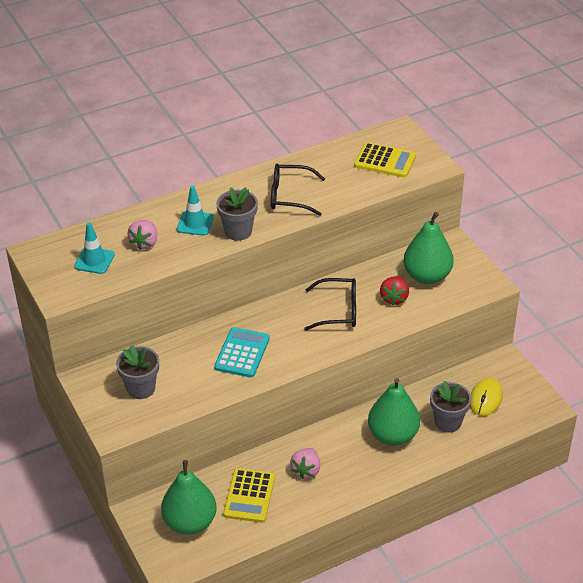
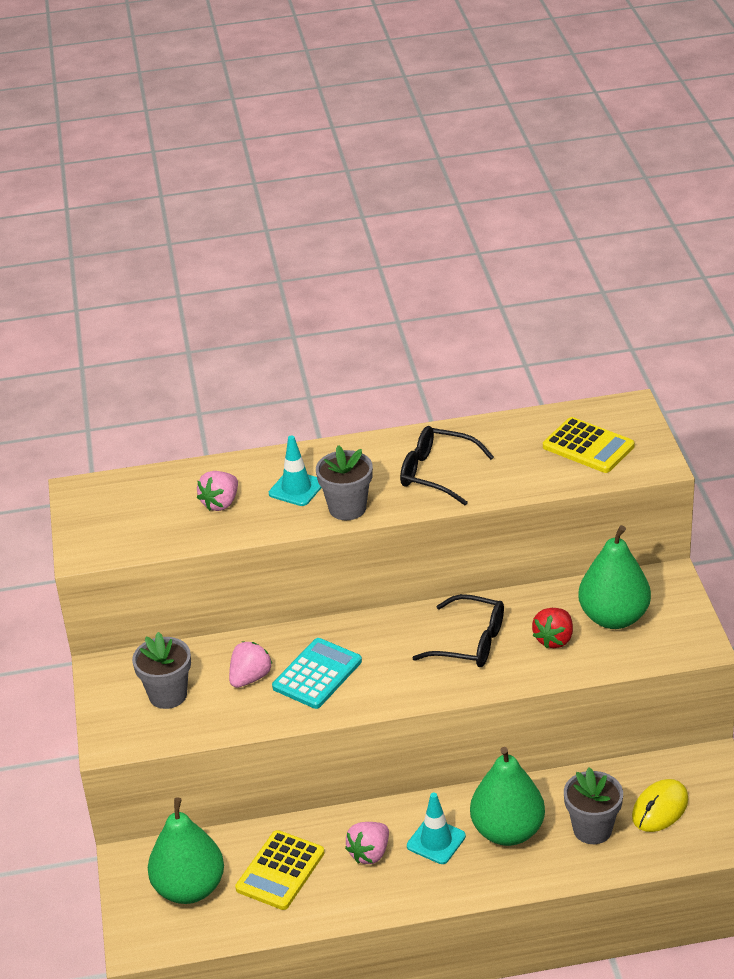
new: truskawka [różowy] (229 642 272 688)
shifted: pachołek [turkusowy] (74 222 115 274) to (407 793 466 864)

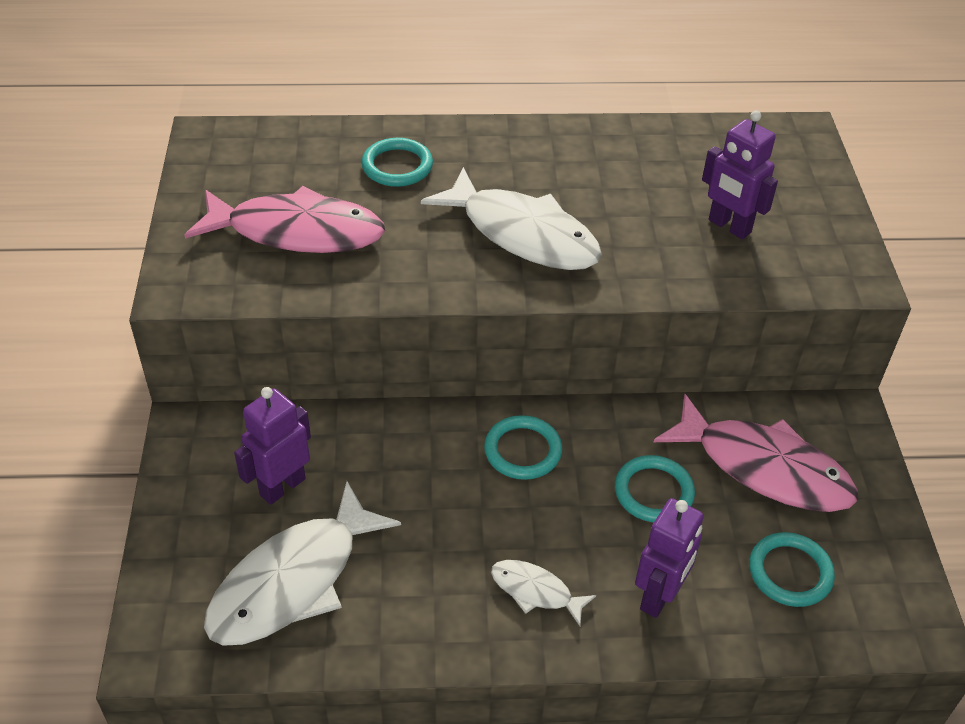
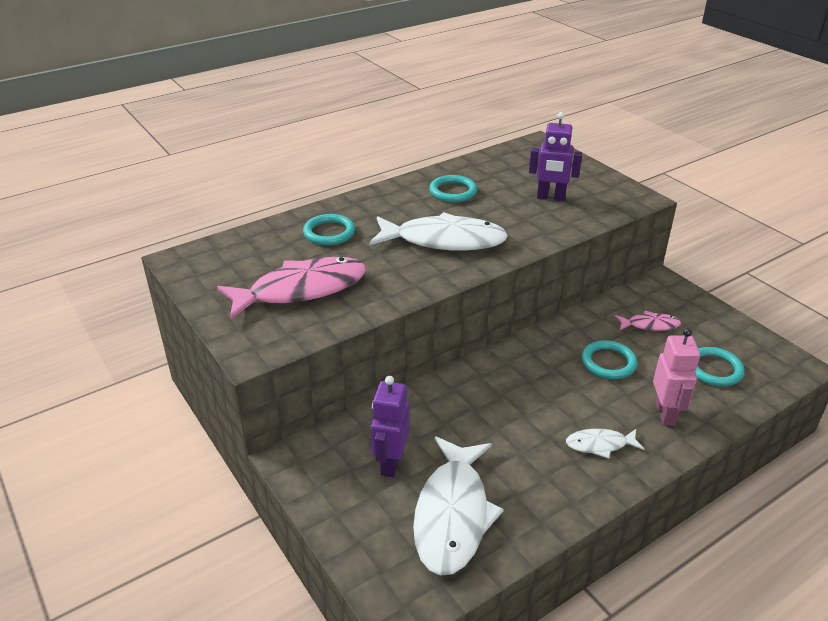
shifted: pierścień [turkusowy] (484 415 562 480) to (429 175 477 202)
repainted: robot [fioletowy] (635 498 704 618) to robot [różowy] (653 328 700 426)
scaled: ryba [różowy] (654 394 858 512) = (615 311 681 331) x0.49

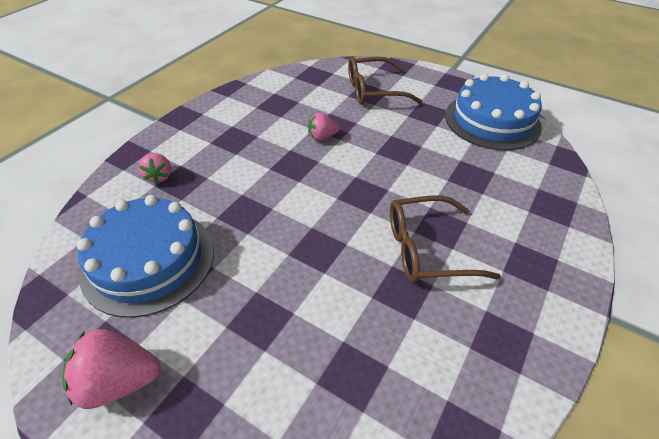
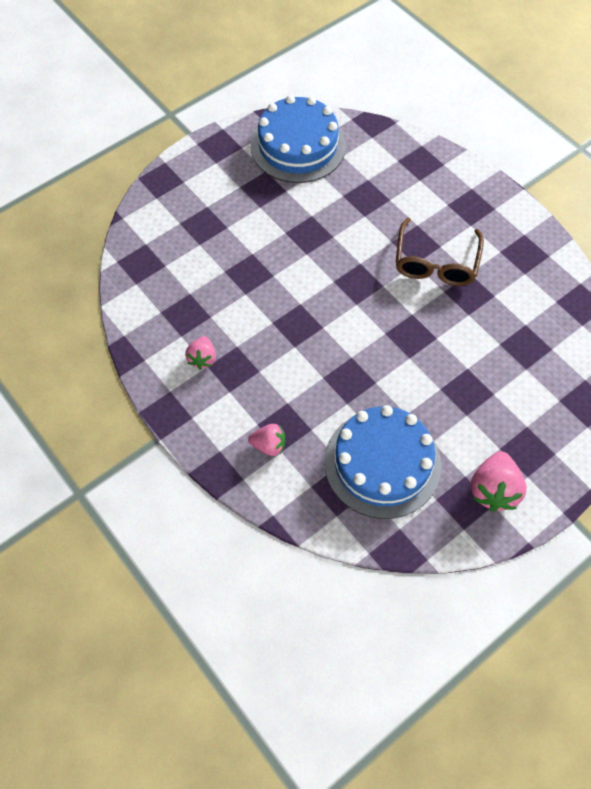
gone: okulary [brązowy] (348 57 422 105)
shifted: truskawka [różowy] (308 112 339 141) to (185 336 216 370)

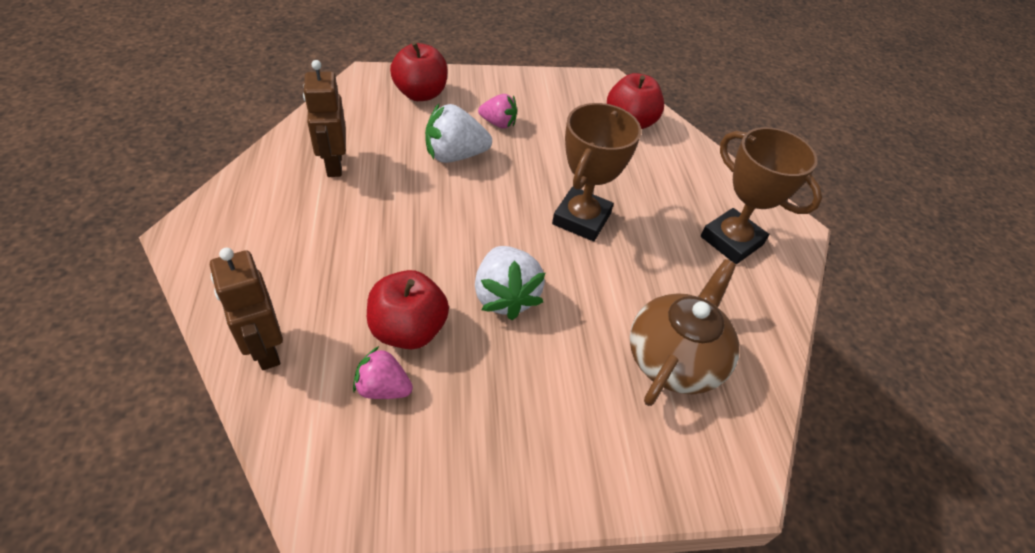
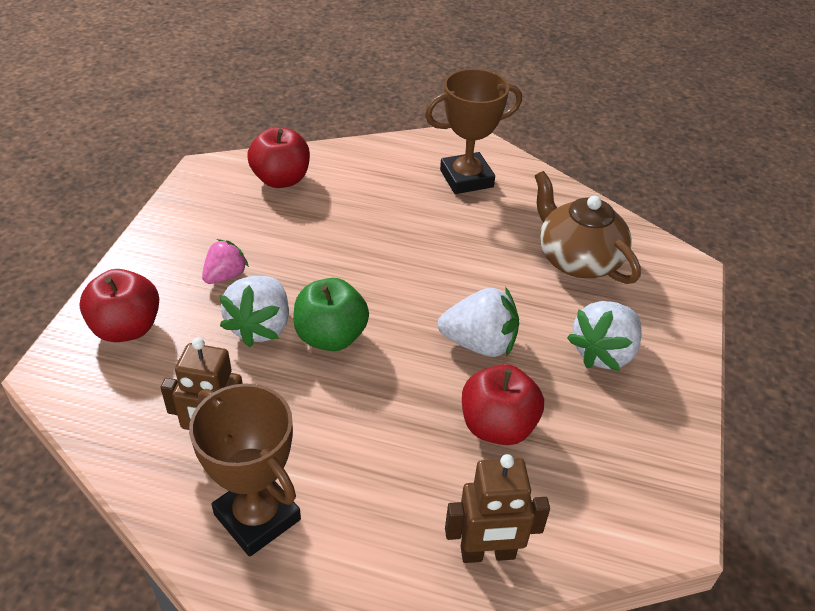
gone: truskawka [różowy] (353 346 413 399)
new: jabłko [zielony] (293 278 369 351); truskawka [biały] (567 301 642 371)
shifted: puchar [brązowy] (552 103 641 241) to (189 383 301 557)

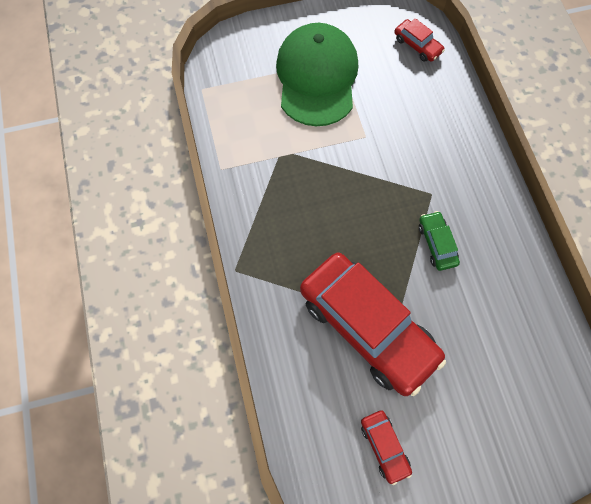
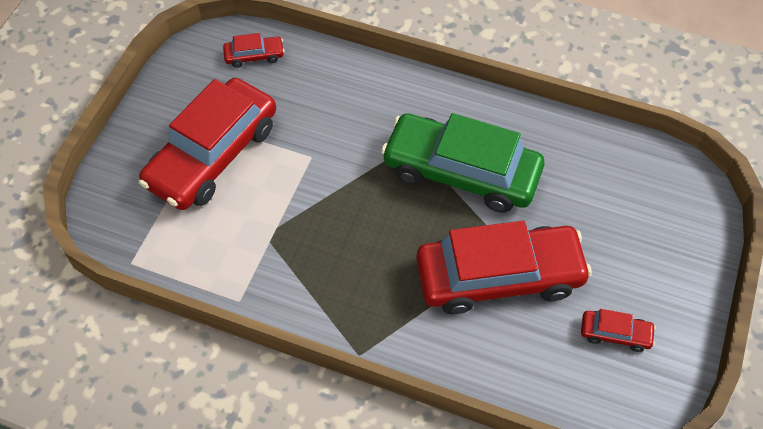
swapped: czapka [zielony] (276 23 358 126) to samochód [czerwony] (139 78 276 210)
scaled: samochód [zielony] (419 211 460 271) = (381 113 544 213) x2.39

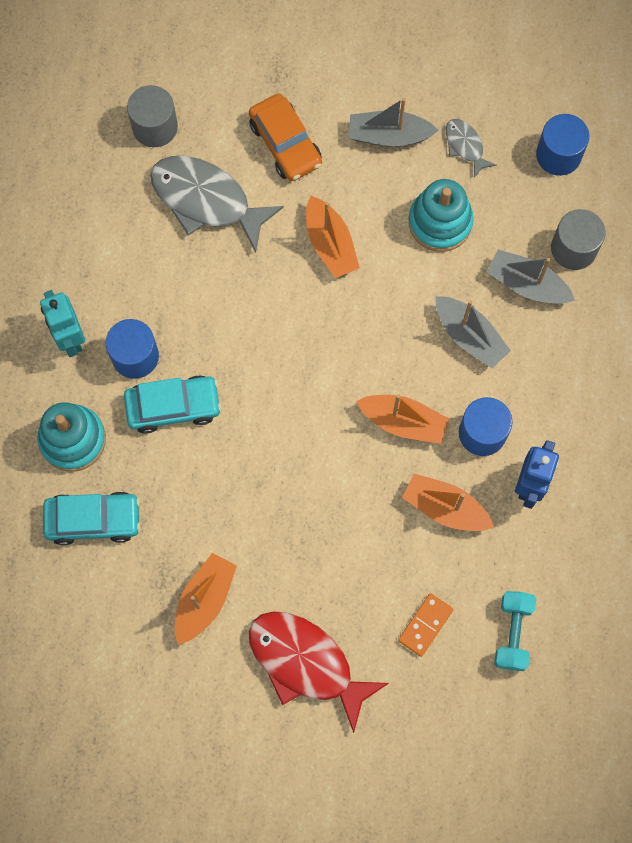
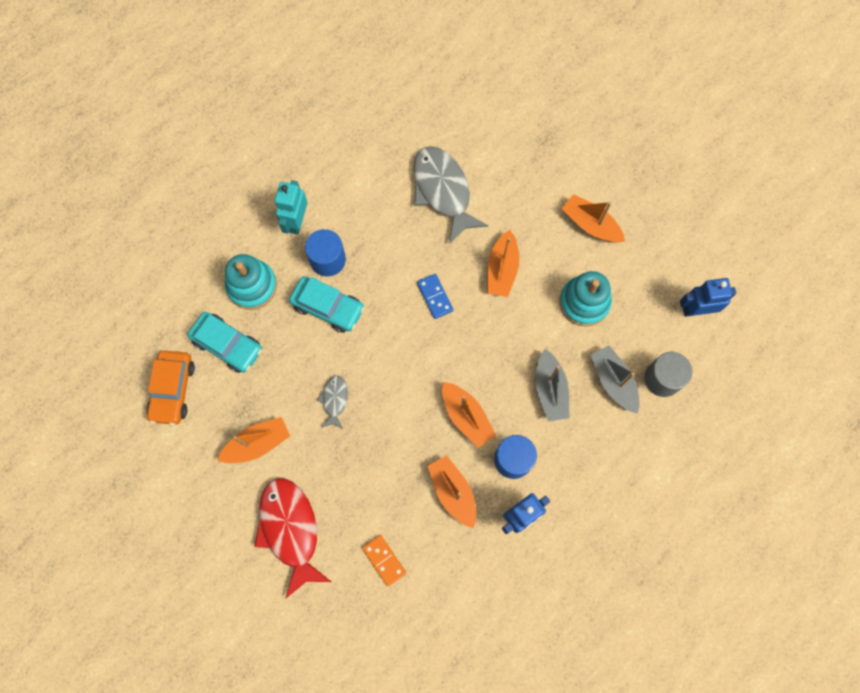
gone: walec [szary] (127 85 178 147); hantel [turkusowy] (494 591 536 671)
new: kostka domina [niebieski] (417 274 453 319)
shifted: samochód [pomarańczowy] (249 94 322 181) to (146 351 195 426); ryba [szary] (446 119 497 178) to (317 375 348 429)
swapped: walec [niebieski] (536 114 589 176) to robot [niebieski] (680 278 736 317)
repainted: łódka [szary] (349 98 439 147) to łódka [pomarańczowy] (562 194 625 243)
rotated: kostka domina [pomarańczowy] (398 593 453 657) = (362 535 406 586) 75 degrees clockwise

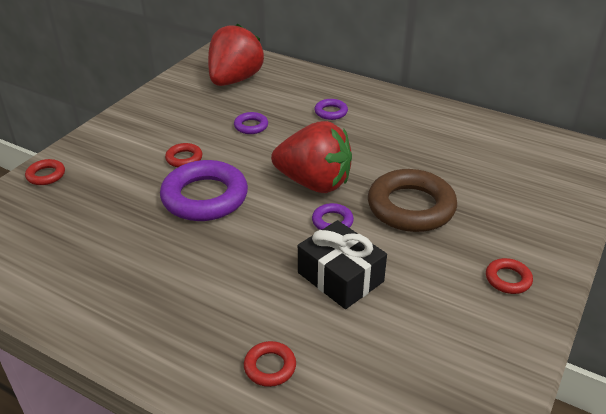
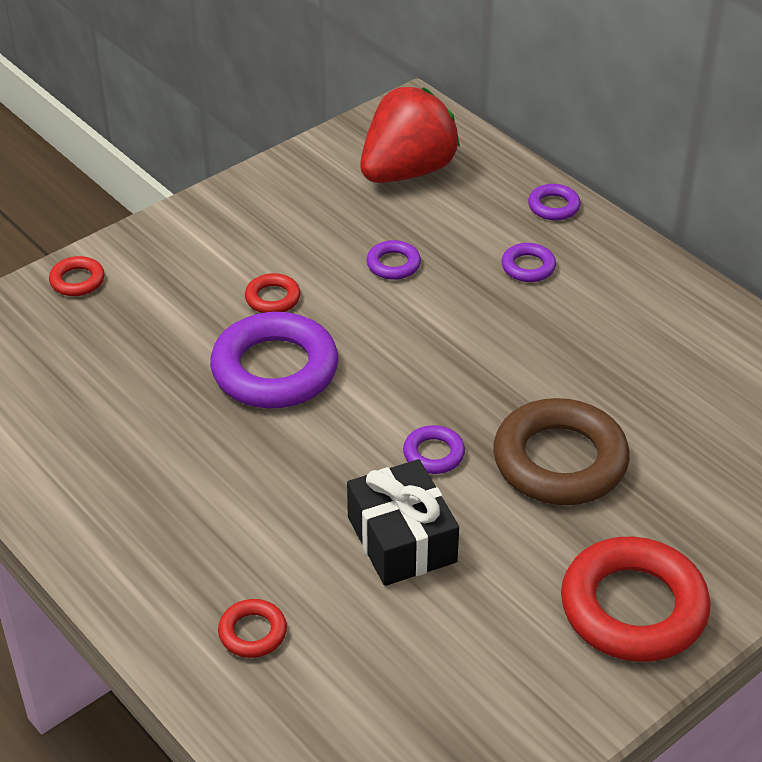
gone: truskawka [czerwony] (271 121 352 193)
new: pierścień [fioletowy] (528 184 581 221)
scaled: pierścień [czerwony] (486 258 533 294) = (561 537 710 662) x2.18

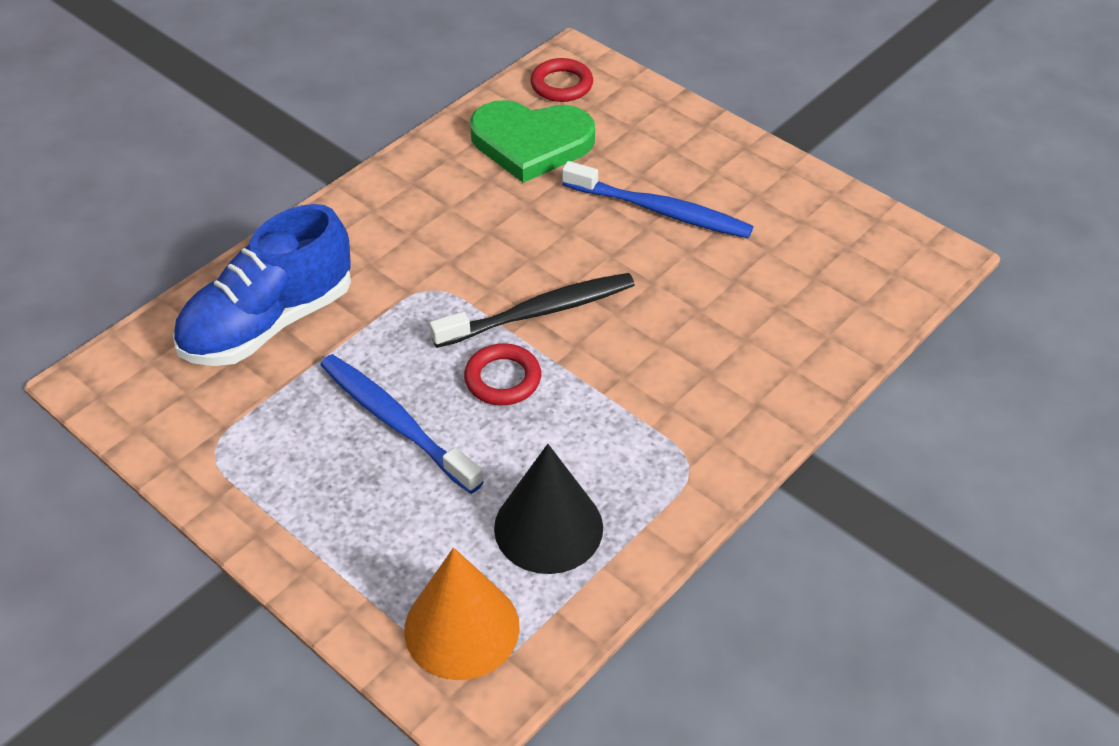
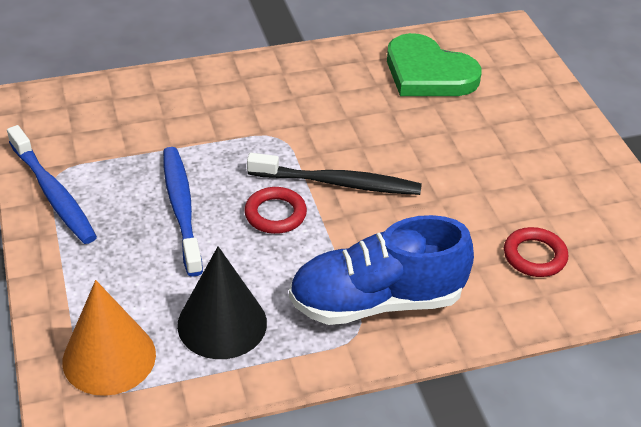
shifted: but [niebieski] (173 204 351 366) to (289 215 474 325); pierścień [czerwony] (530 58 593 102) to (504 227 568 277); szczoteczka do zębów [niebieski] (562 161 753 238) to (7 125 97 244)

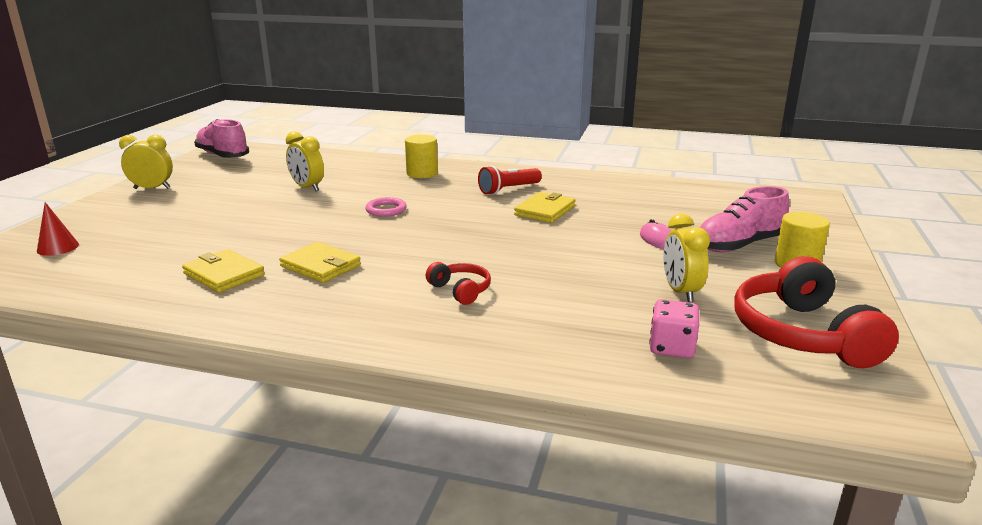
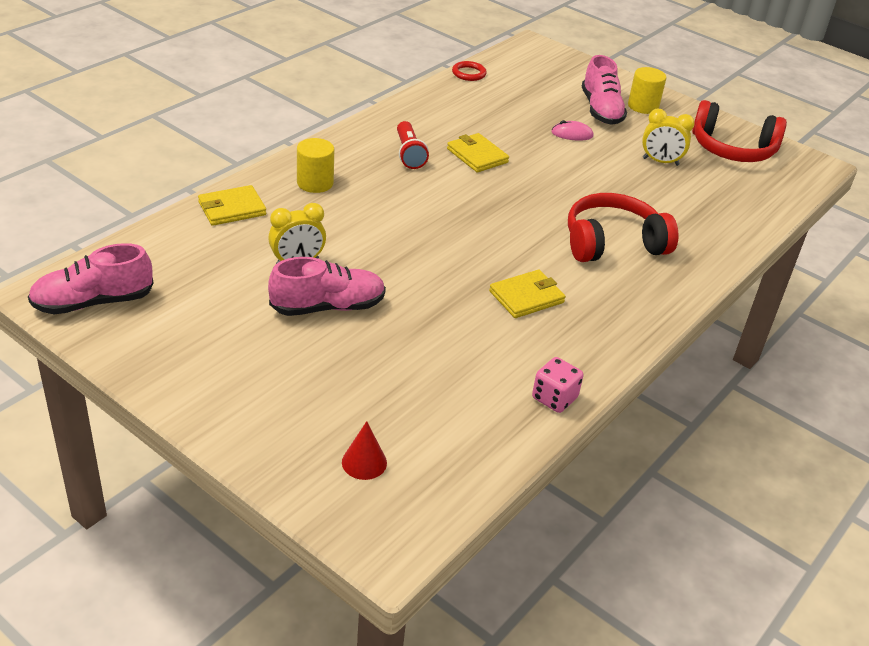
gone: budzik [żółty] (119 135 173 189); pierścień [różowy] (365 197 407 217)
new: but [różowy] (268 257 386 316); pierścień [czerwony] (452 61 487 81)
shifted: portfel [żółty] (182 249 265 293) to (198 185 266 226); kostka do gry [różowy] (649 299 699 358) to (532 357 584 413)
scaled: słuchawki [czerwony] (426 262 491 305) = (568 193 679 262) x2.03

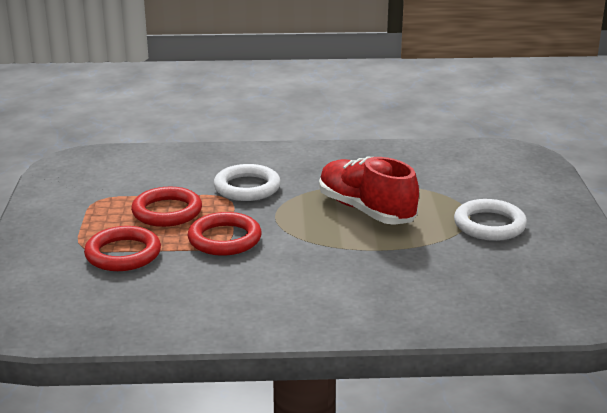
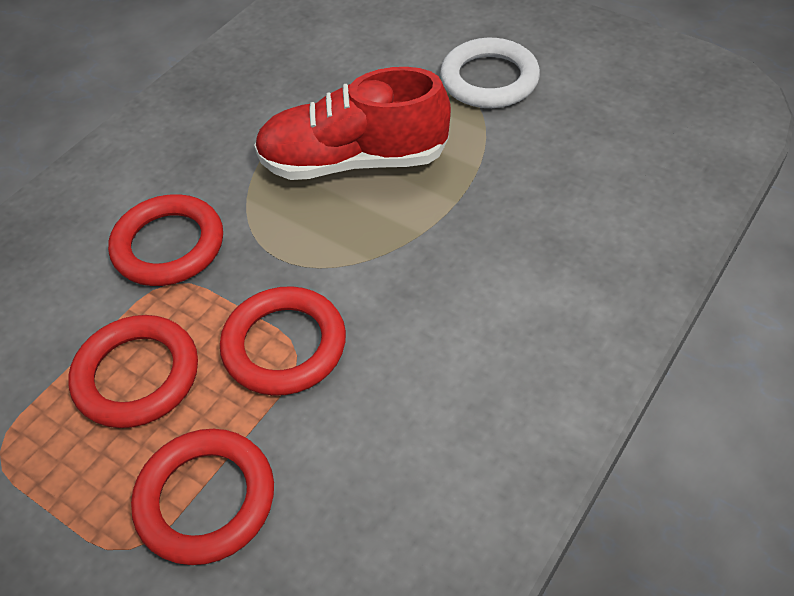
repainted: pierścień [biały] (213 164 281 201) to pierścień [czerwony] (108 194 223 286)

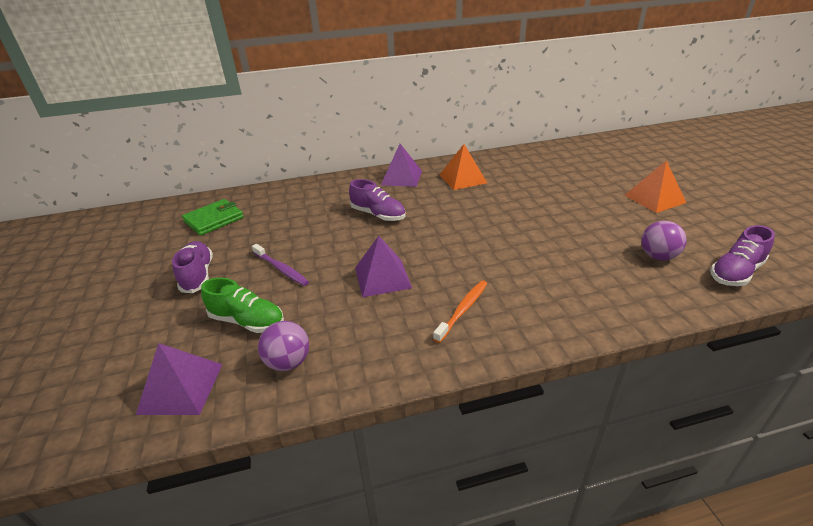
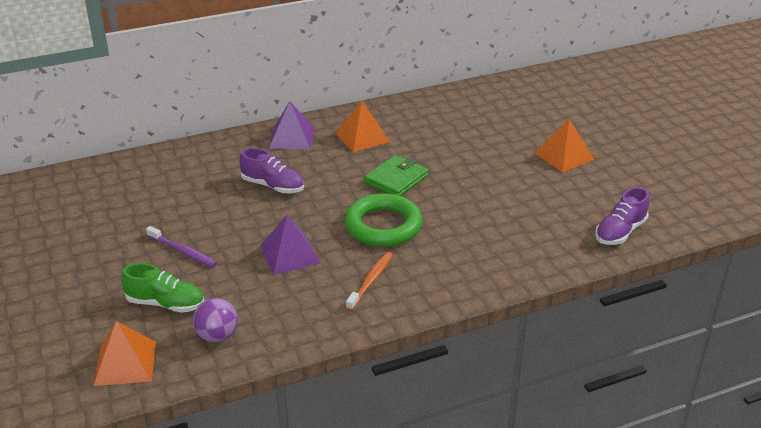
gone: but [fioletowy] (172 241 213 293); piłka [fioletowy] (641 221 687 261)
new: pierścień [zielony] (344 193 423 247)
shifted: portfel [zielony] (182 199 244 236) to (364 155 428 196)
repainted: piramida [fioletowy] (136 343 223 415) to piramida [pomarańczowy] (94 321 156 386)

